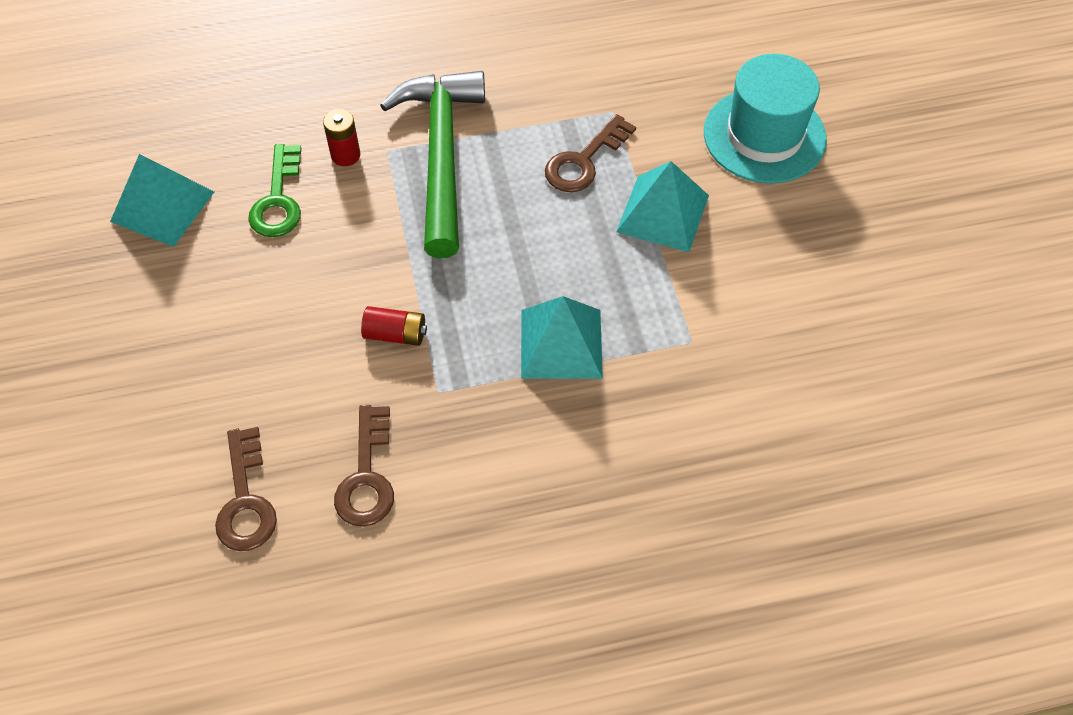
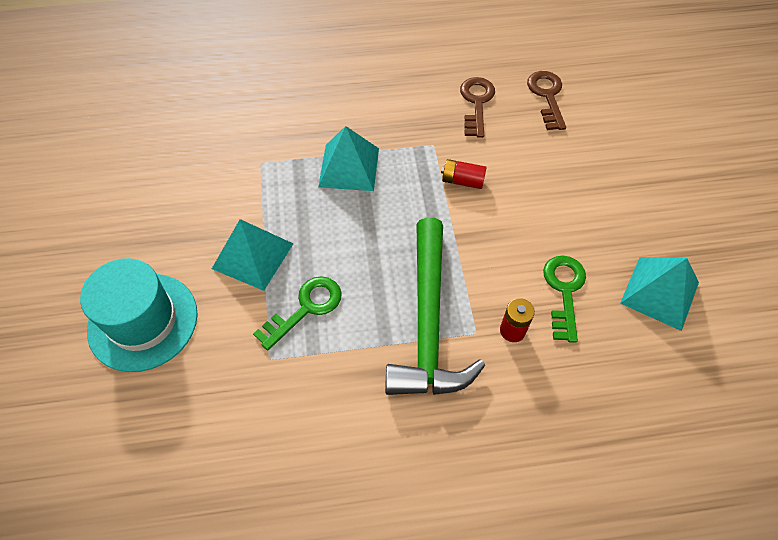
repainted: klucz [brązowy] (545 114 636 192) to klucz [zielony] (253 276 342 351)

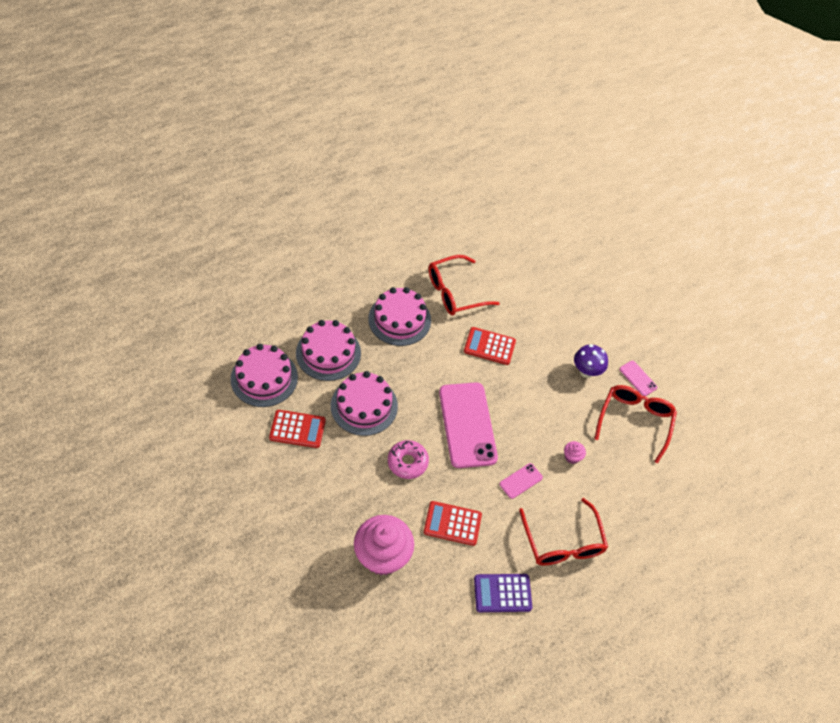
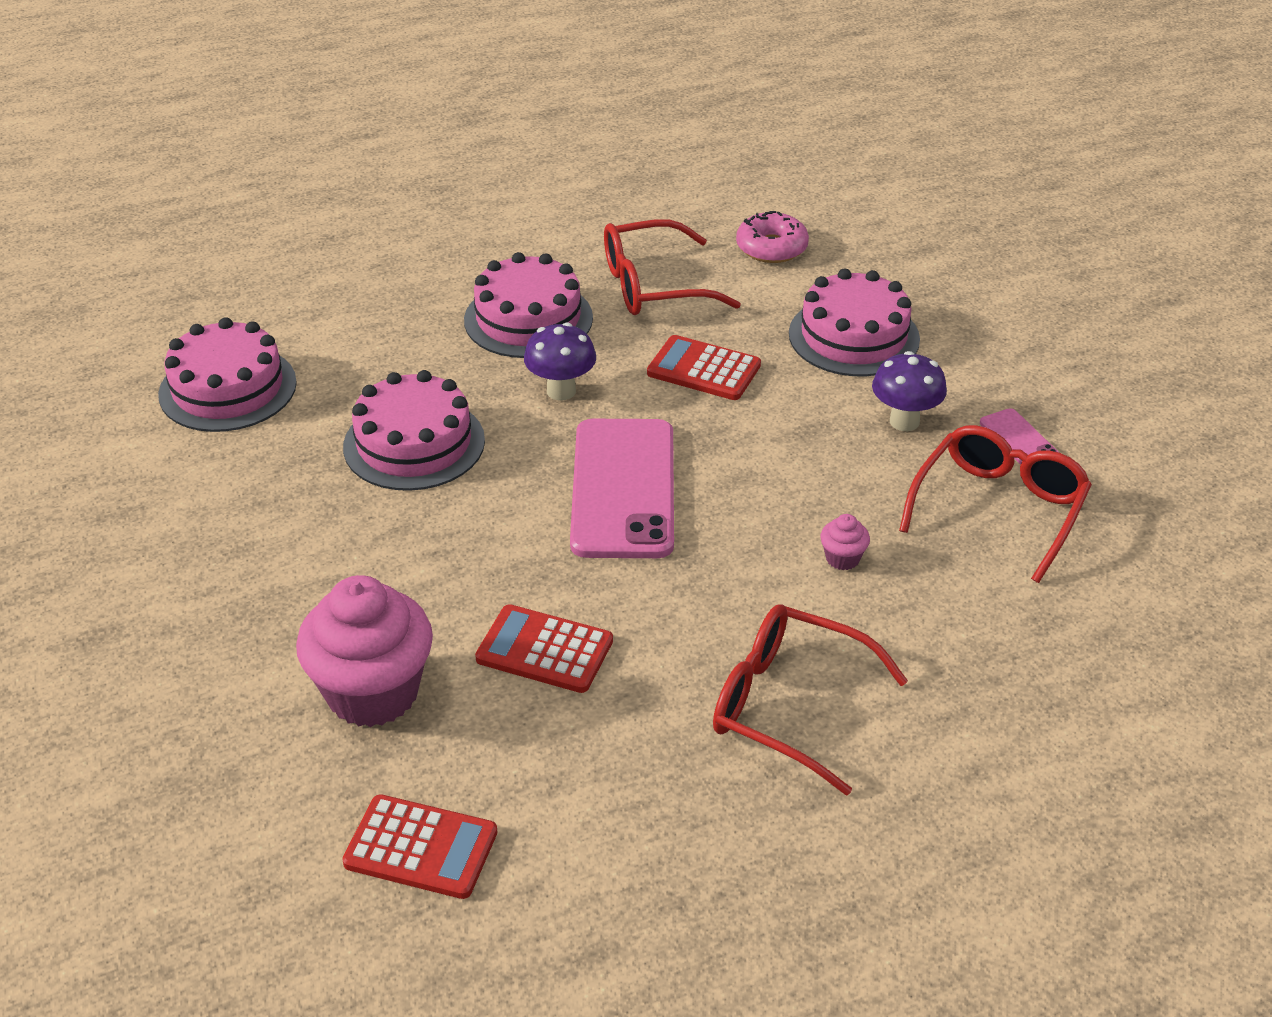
gone: kalkulator [fioletowy] (474 574 532 612); telefon [różowy] (500 463 543 499)
new: grzyb [fioletowy] (524 322 596 400)
shifted: kalkulator [czerwony] (269 410 326 448) to (342 794 497 899); tort [różowy] (296 320 361 381) to (789 269 920 376); donut [różowy] (388 440 429 479) to (736 211 809 263)
rotated: okulary [czerwony] (519 498 608 566) = (713 604 908 796) 120 degrees clockwise

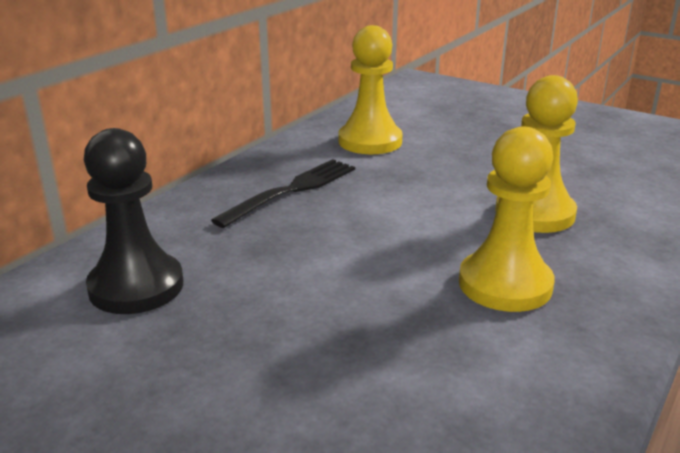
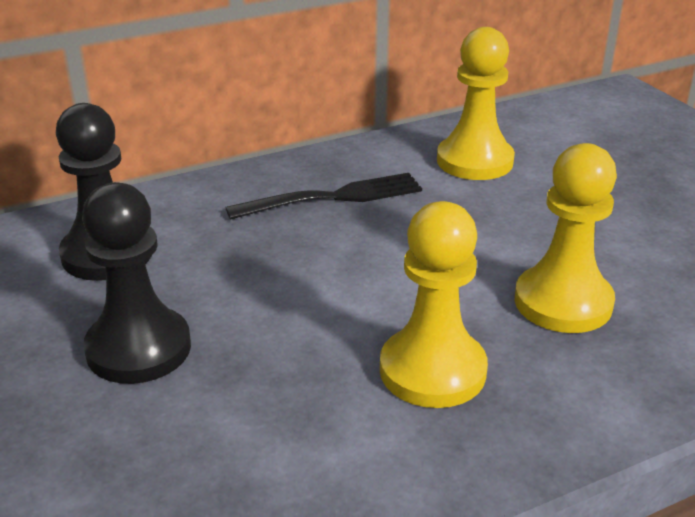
new: pionek [czarny] (82 182 191 384)

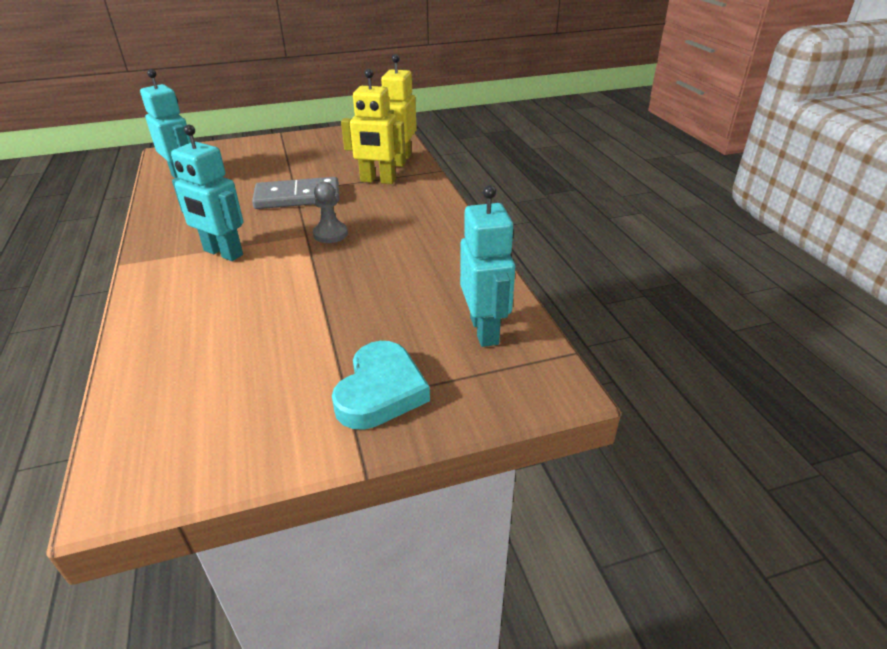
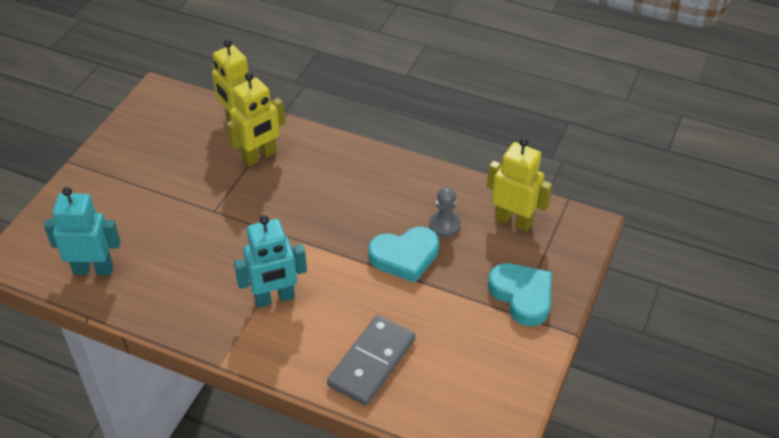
new: serce [turkusowy] (368 227 439 283)
shifted: kostka domina [szary] (252 177 339 209) to (327 315 415 406); pionek [szary] (313 182 348 243) to (429 187 461 237)
repainted: robot [turkusowy] (460 185 515 347) to robot [żółty] (487 138 553 232)

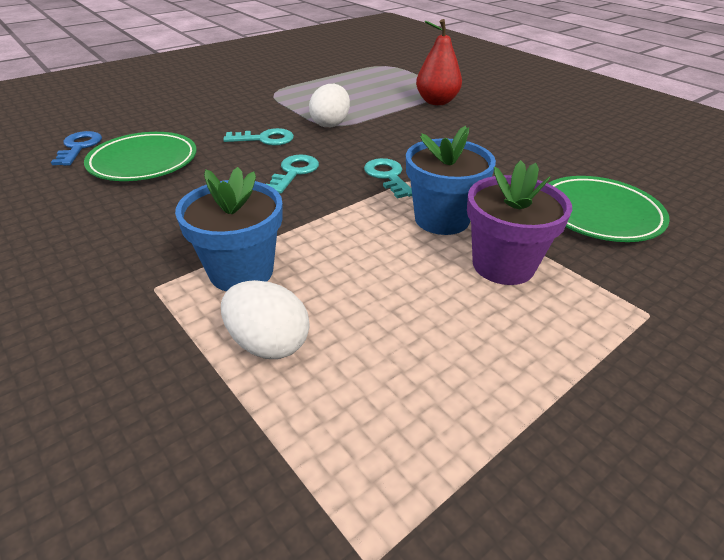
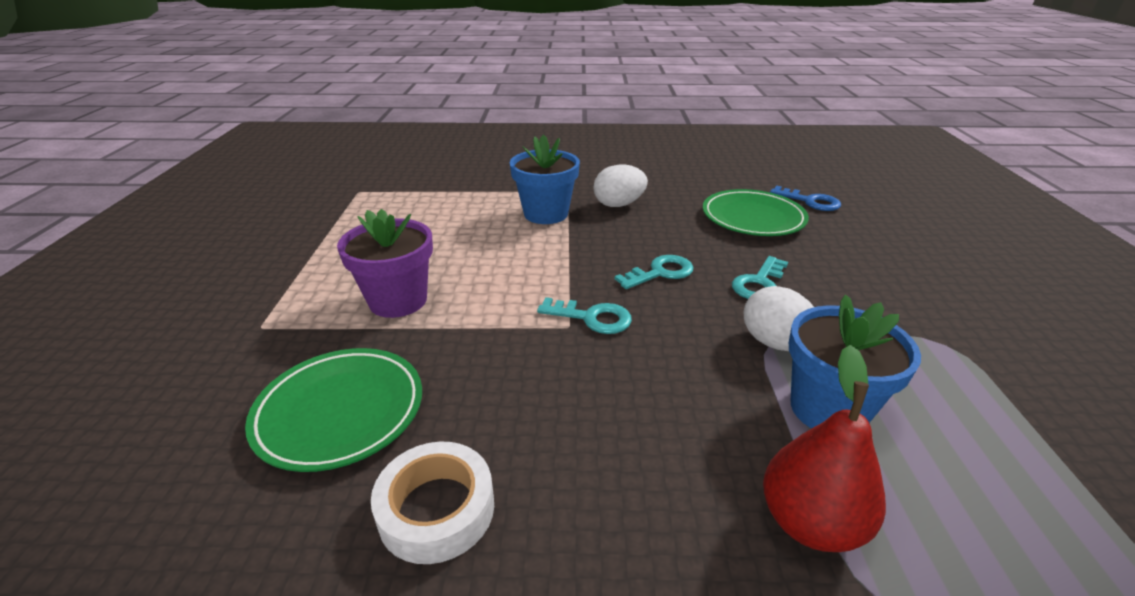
new: taśma klejąca [biały] (371 442 494 564)
shifted: jajko [biały] (221 280 310 359) to (594 165 648 207); doniczka [niebieski] (406 126 496 235) to (789 295 921 429)
rotated: klucz [turkusowy] (267 155 319 194) = (615 255 694 289) 90 degrees counterclockwise

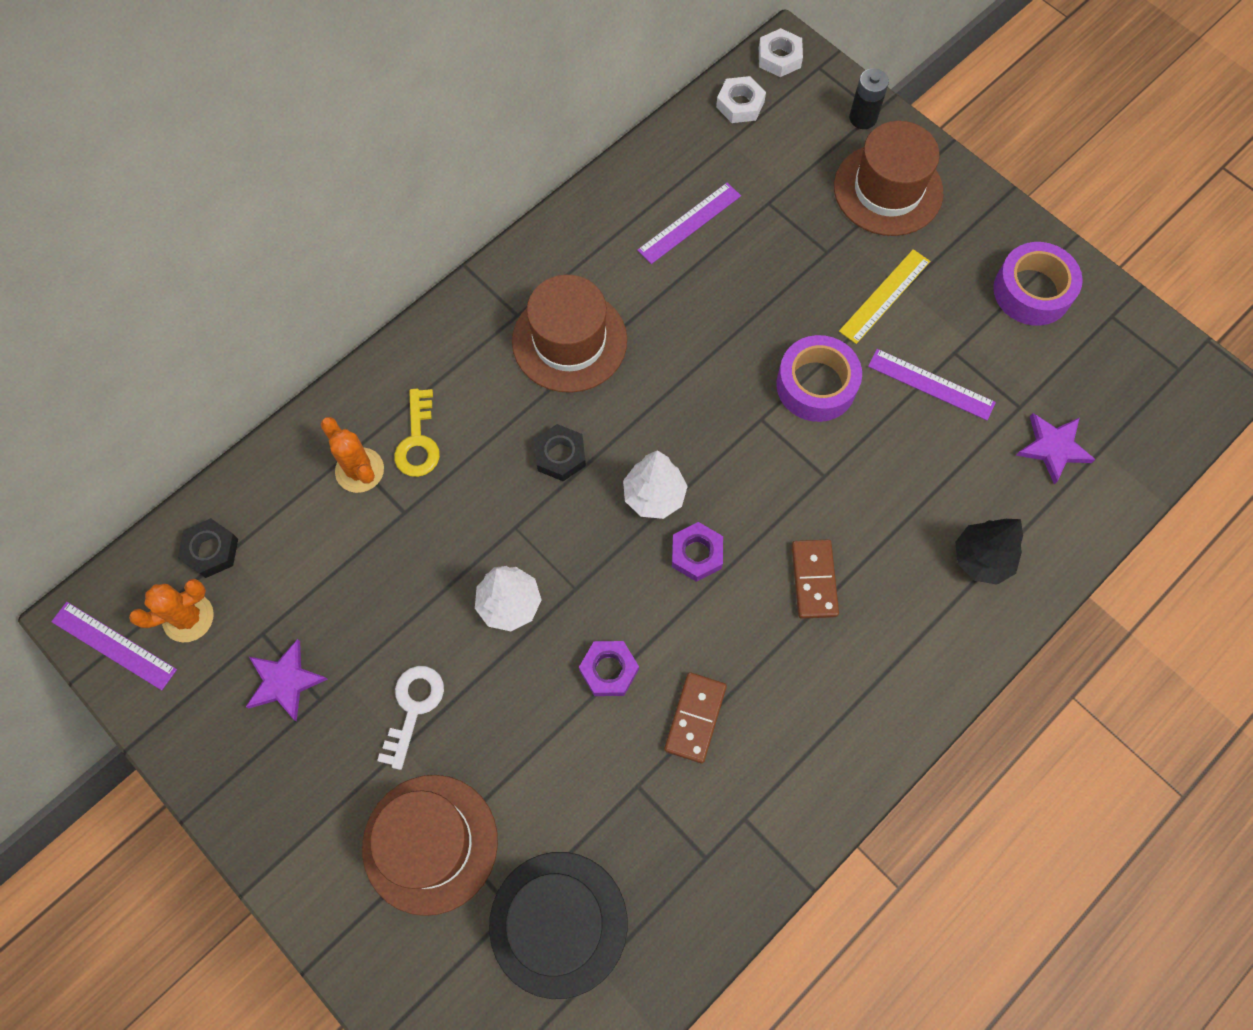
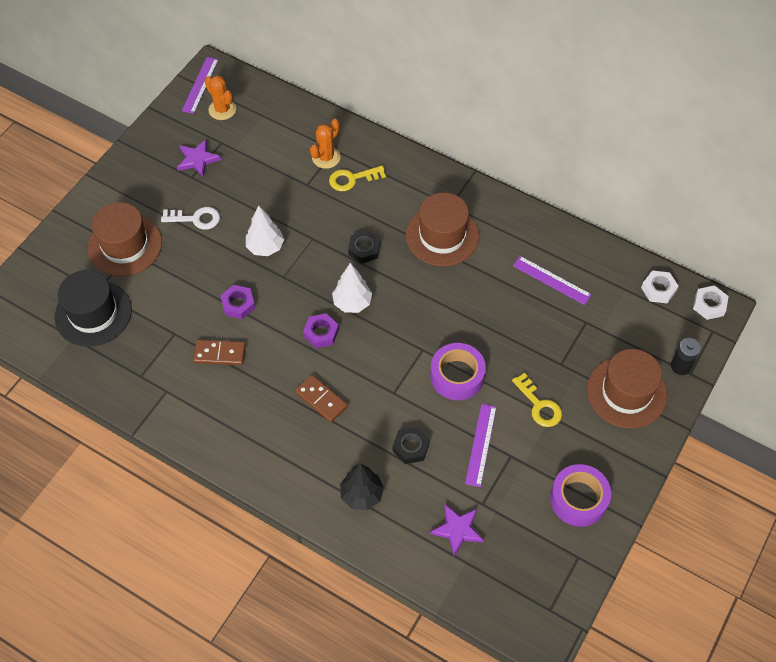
shifted: nakrętka [czarny] (178 518 238 578) to (393 427 430 464)
swapped: linijka [żółty] (839 249 930 344) to klucz [żółty] (512 372 562 427)
rotated: kostka domina [brązowy] (791 540 839 619) = (295 375 348 423) 60 degrees clockwise

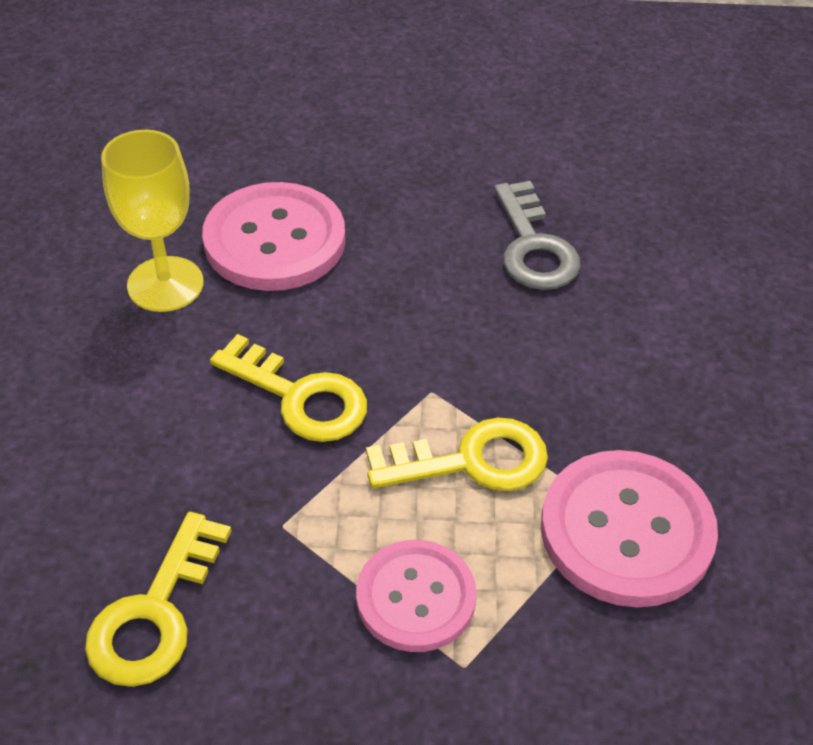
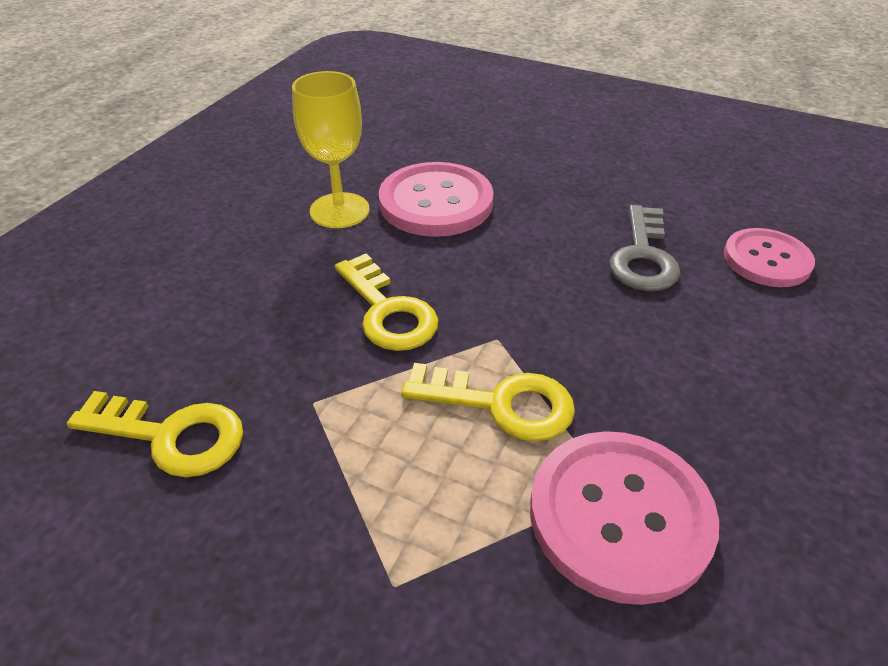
shifted: guzik [różowy] (356 540 477 652) to (724 228 815 287)
rotated: klucz [żółty] (85 512 231 687) = (67 391 243 477) 120 degrees counterclockwise

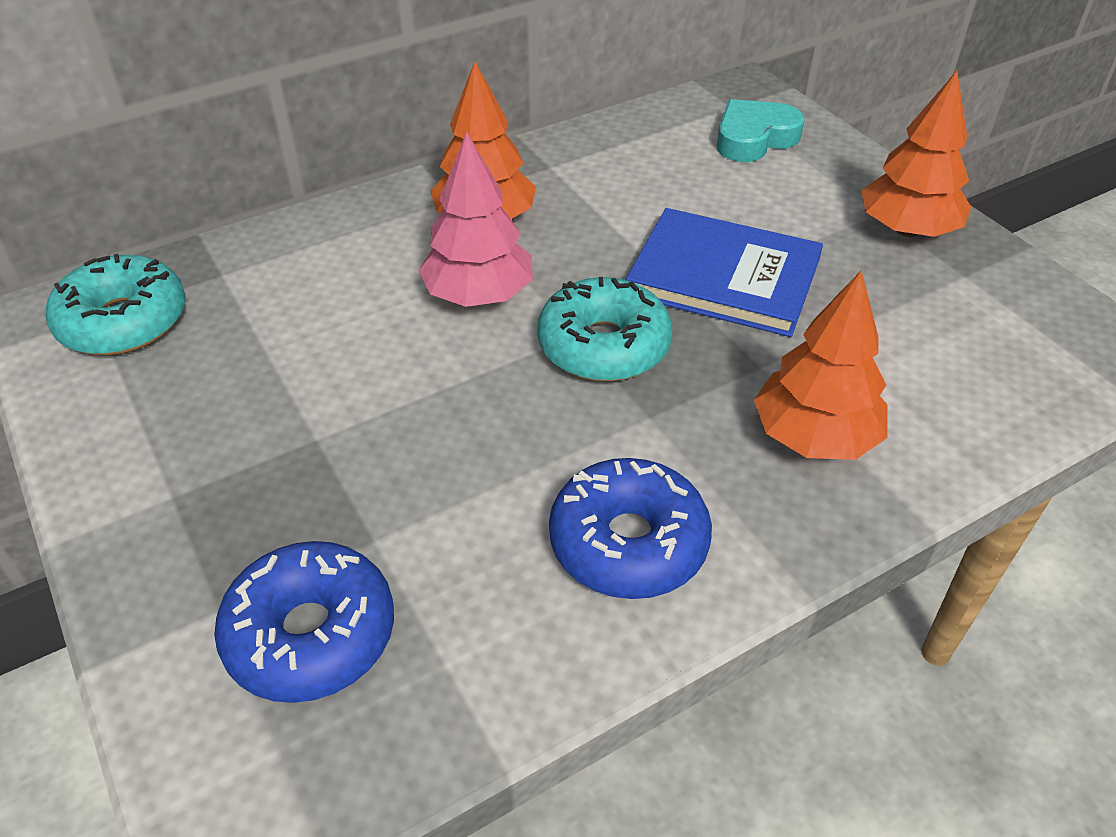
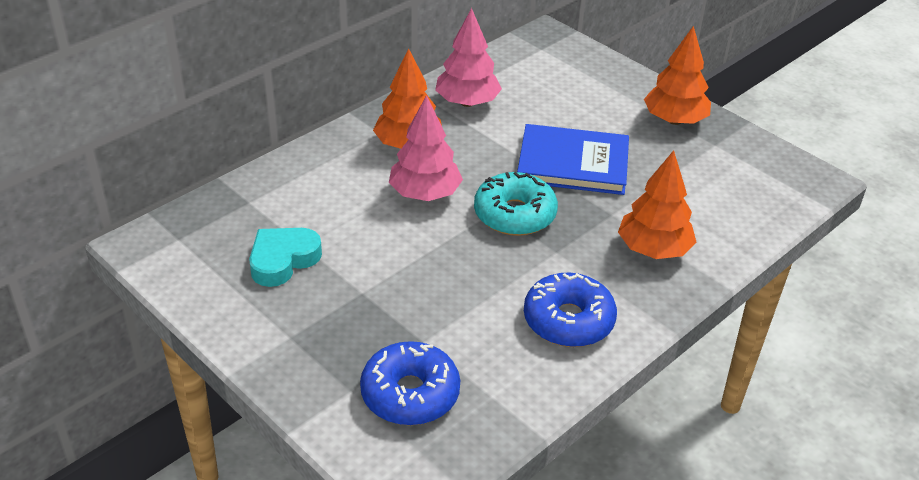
gone: donut [turkusowy] (45 254 186 355)
new: drzewko [różowy] (435 8 502 107)
shifted: serce [turkusowy] (717 99 805 162) to (249 228 322 287)

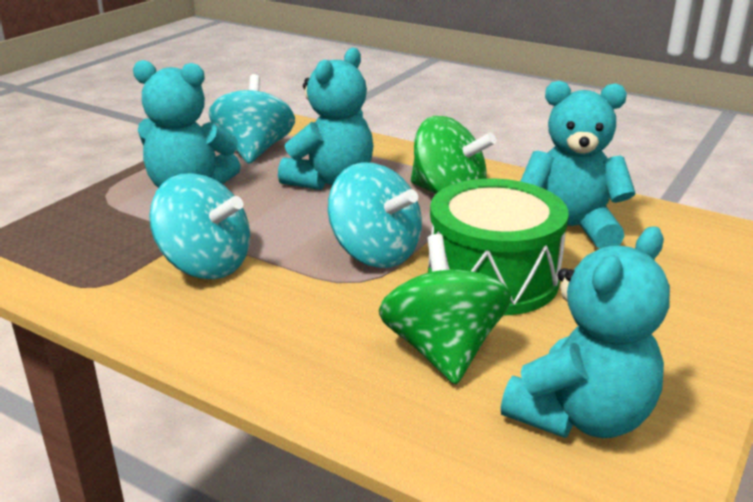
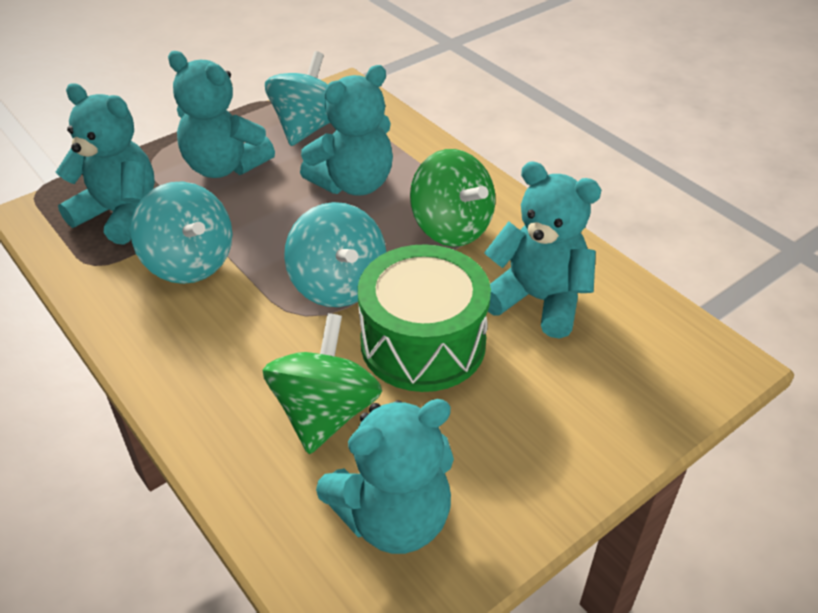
new: miś [turkusowy] (56 83 155 245)

